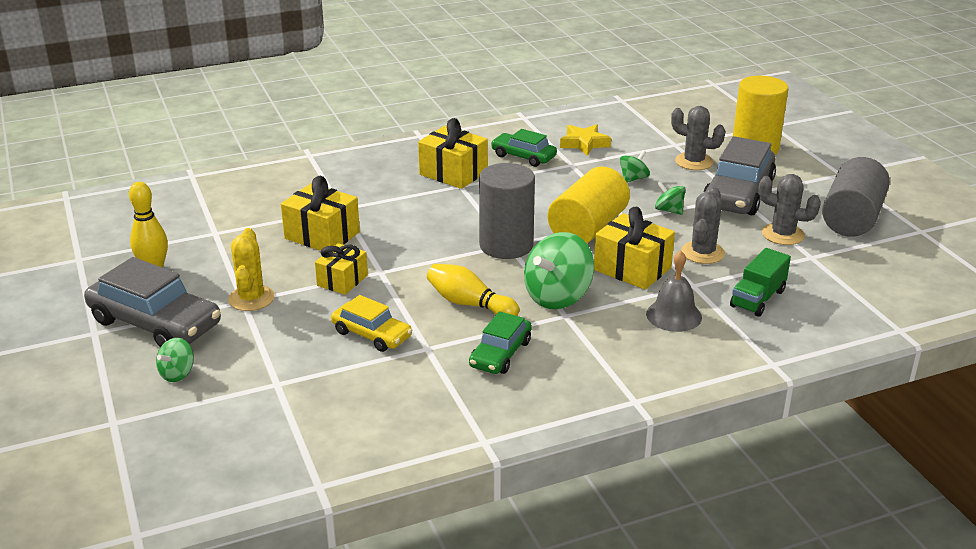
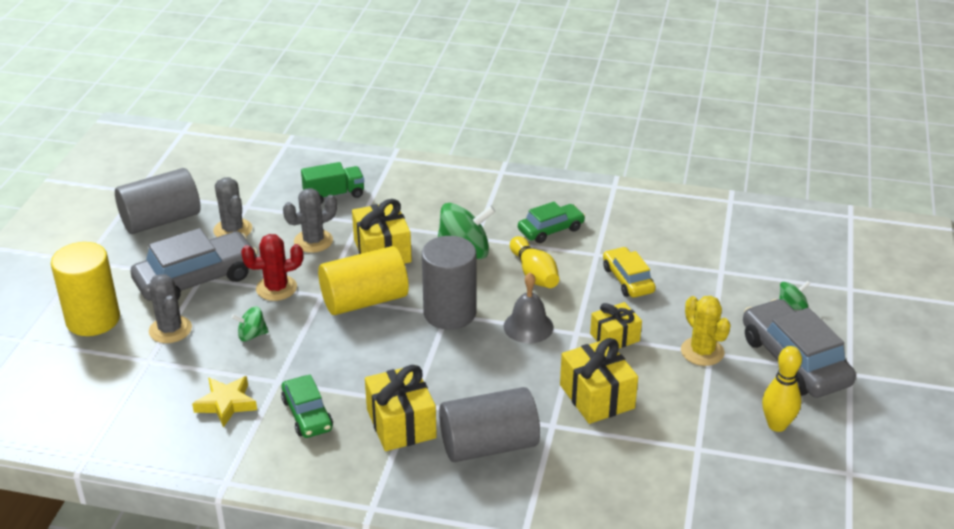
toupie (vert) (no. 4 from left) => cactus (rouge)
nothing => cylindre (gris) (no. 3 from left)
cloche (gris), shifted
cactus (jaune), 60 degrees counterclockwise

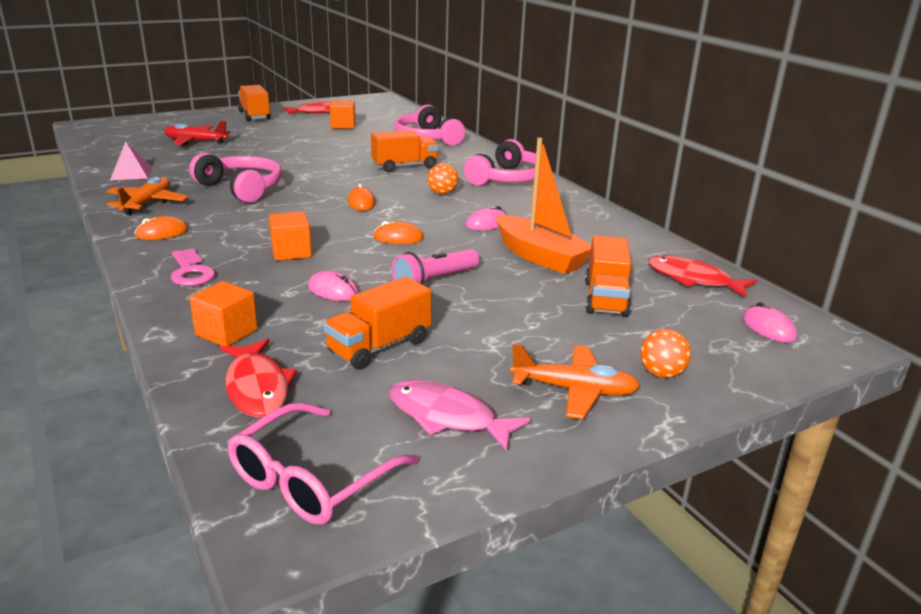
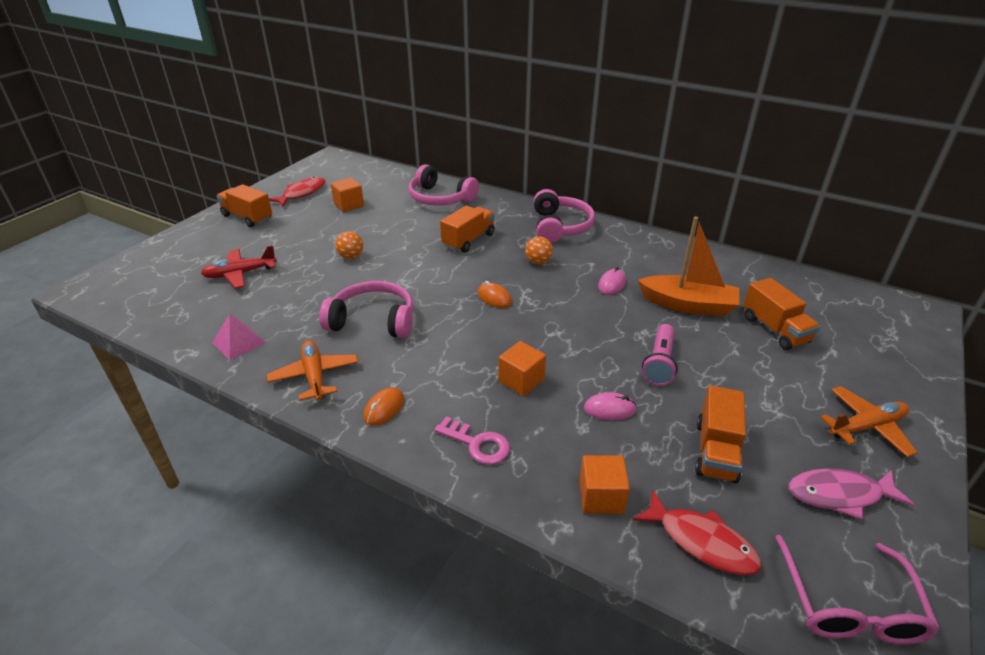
balle (orange) (no. 2 from left in the first image) => balle (orange) (no. 1 from left), shifted
souris (orange) (no. 3 from left) => nothing
poisson (rouge) (no. 3 from left) => nothing
souris (rose) (no. 3 from left) => nothing

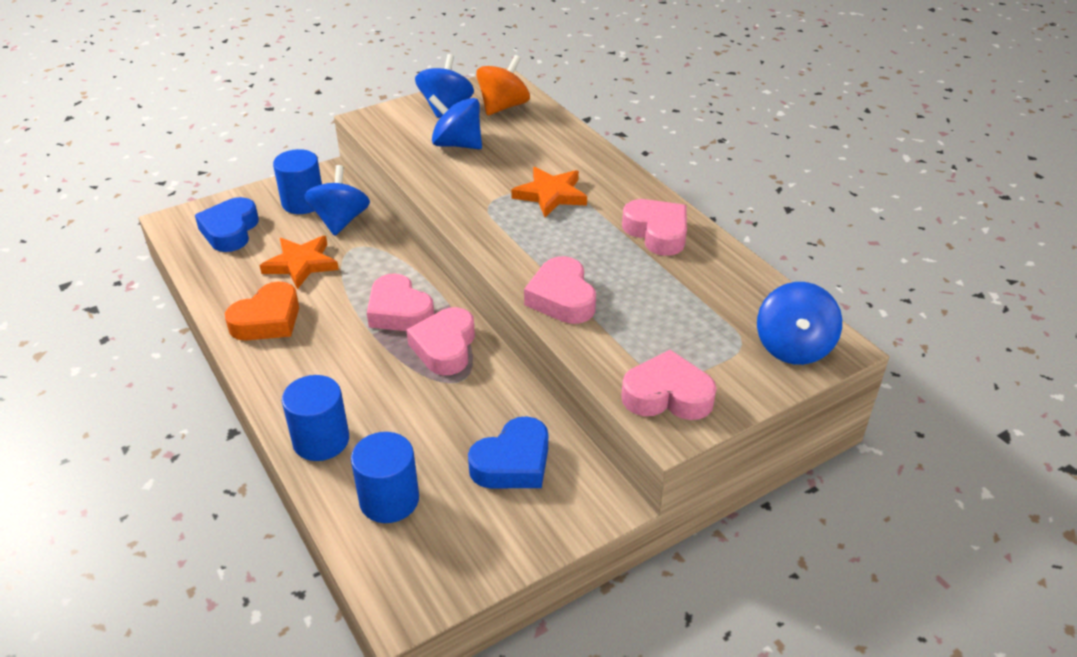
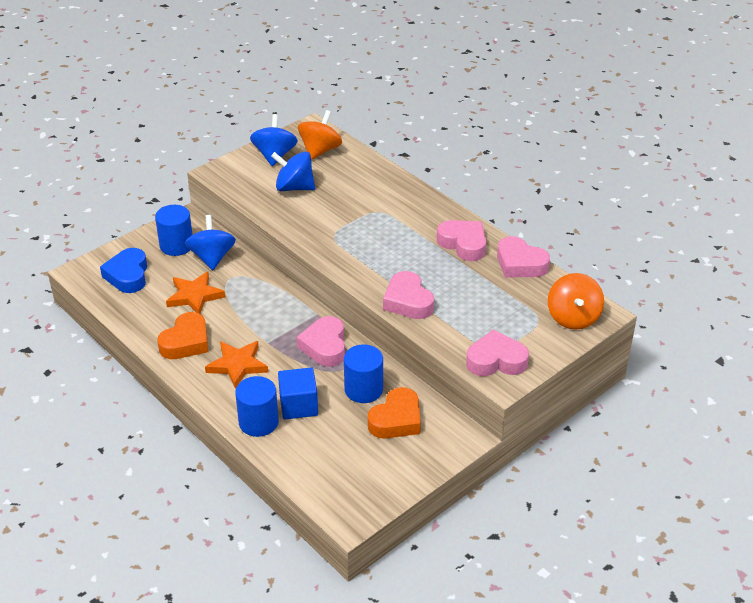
étoile (orange) (no. 2 from left), shifted
nothing => cube (bleu)
cylindre (bleu) (no. 3 from left), shifted
cœur (bleu) (no. 2 from left) => cœur (orange) (no. 2 from left)
cœur (rose) (no. 1 from left in the first image) => cœur (rose) (no. 5 from left), shifted
toupie (bleu) (no. 4 from left) => toupie (orange) (no. 2 from left)

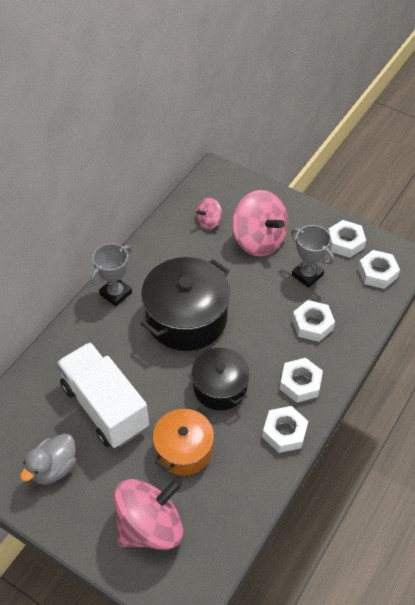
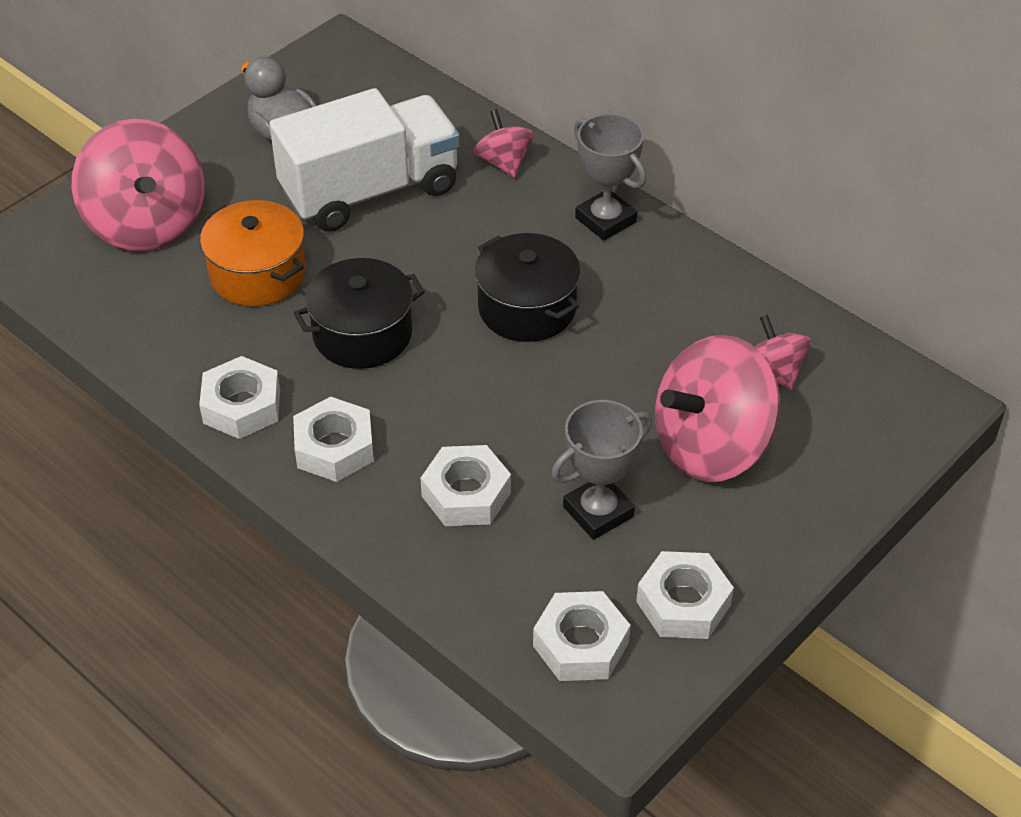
nothing => toupie (rose) (no. 2 from left)
marmite (noir) (no. 1 from left in the first image) => marmite (noir) (no. 2 from left), x0.62

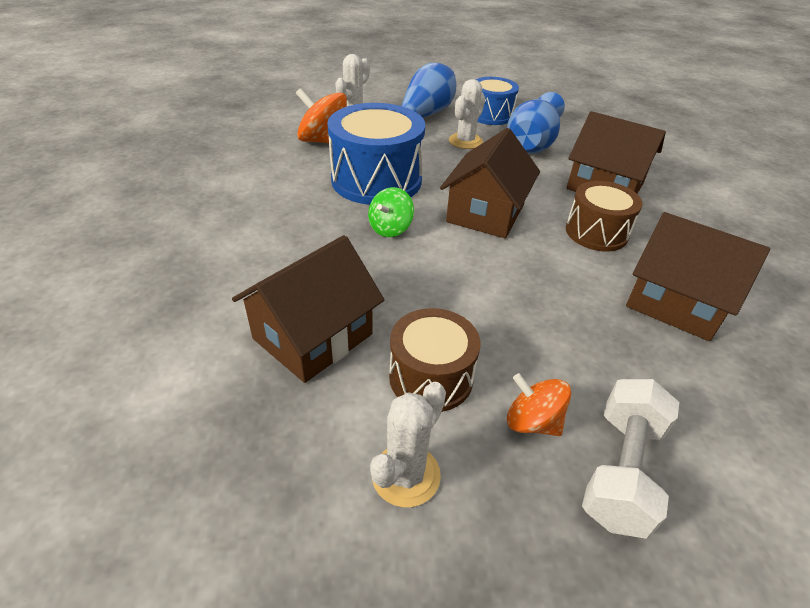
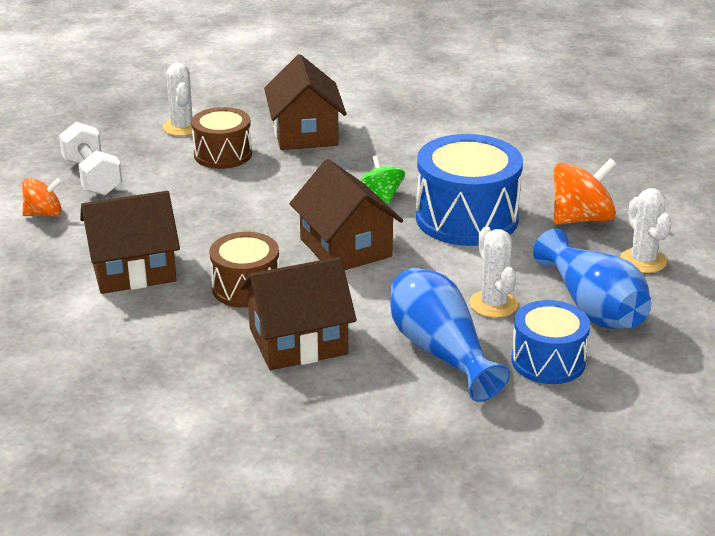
toupie (orange) (no. 2 from left in the first image) => toupie (orange) (no. 1 from left), shifted

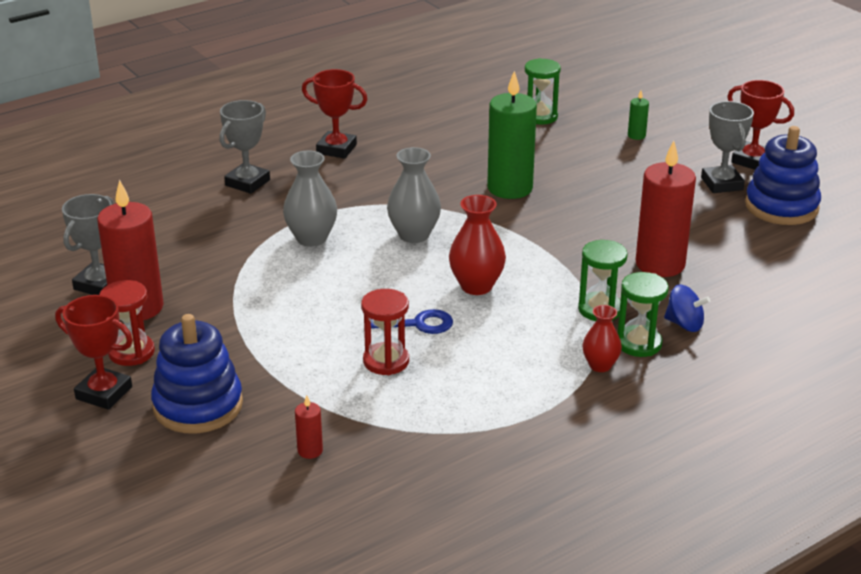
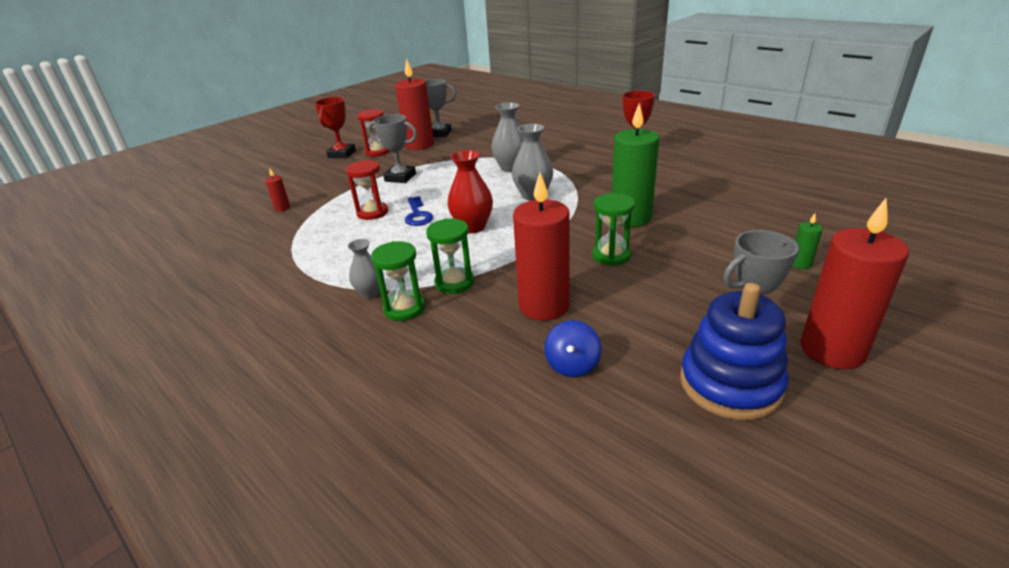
vase (rouge) (no. 2 from left) => vase (gris) (no. 1 from left)
trophée (gris) (no. 2 from left in the first image) => trophée (gris) (no. 1 from left), shifted
toupie (bleu), shifted
sablier (vert) (no. 1 from left in the first image) => sablier (vert) (no. 3 from left), shifted
trophée (rouge) (no. 3 from left) => bougie (rouge) (no. 4 from left)
jouet à empiler (bleu) (no. 1 from left) => nothing

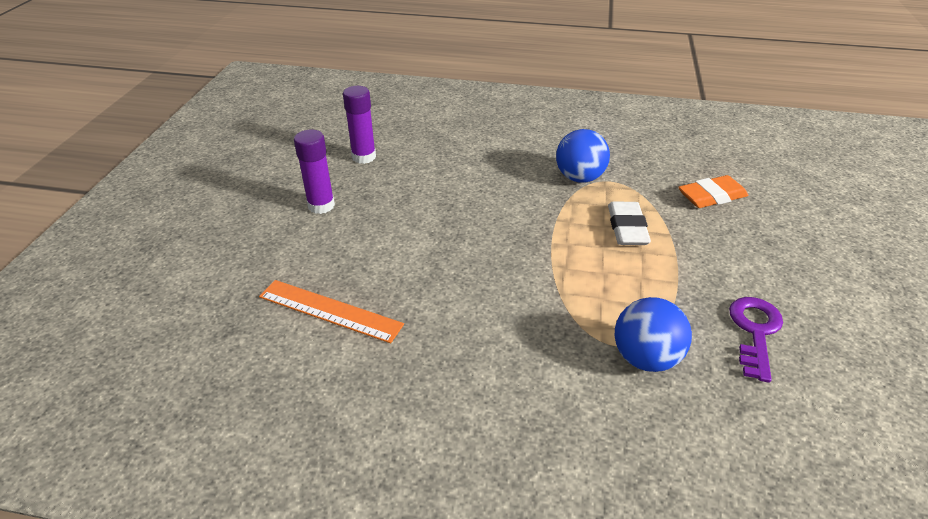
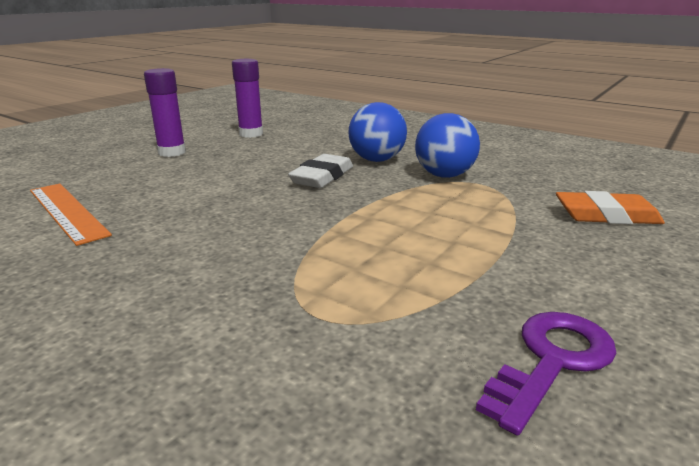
gomme (blanc), shifted
balle (bleu) (no. 2 from left in the first image) => balle (bleu) (no. 1 from left), shifted

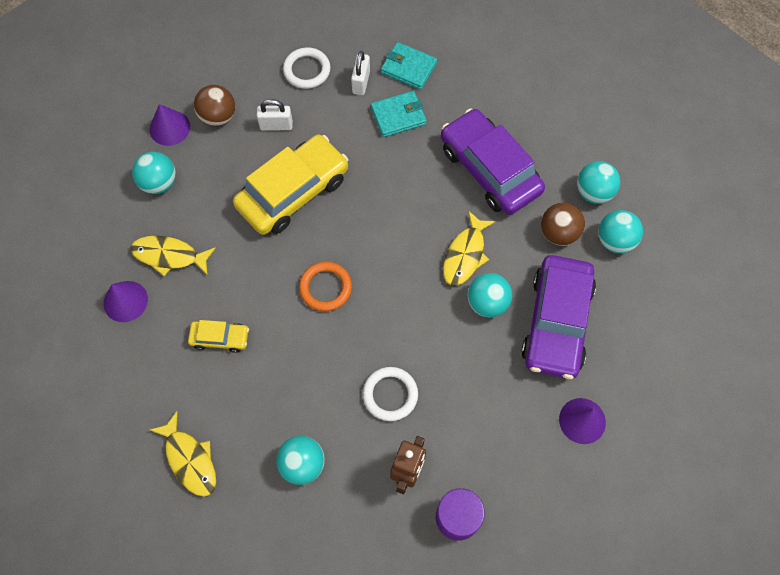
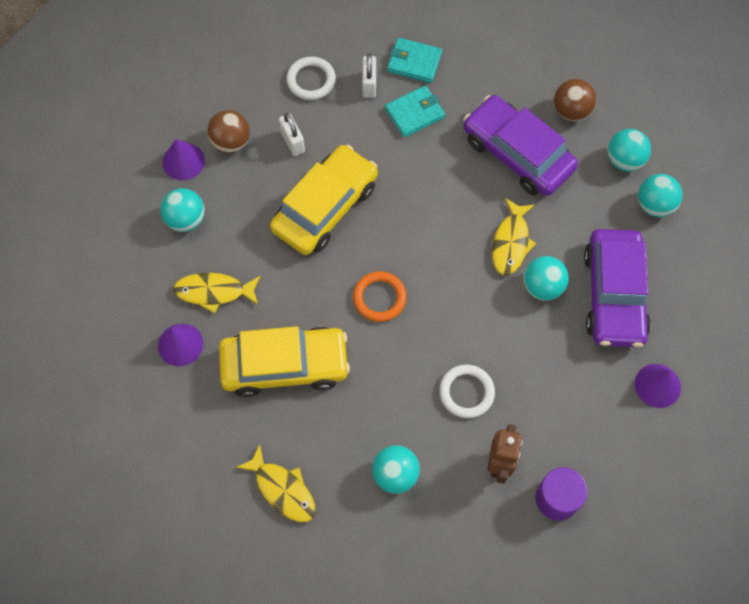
voiture (jaune) (no. 1 from left), x2.12
cadenas (blanc) (no. 1 from left), 75 degrees clockwise
balle (marron) (no. 2 from left), shifted

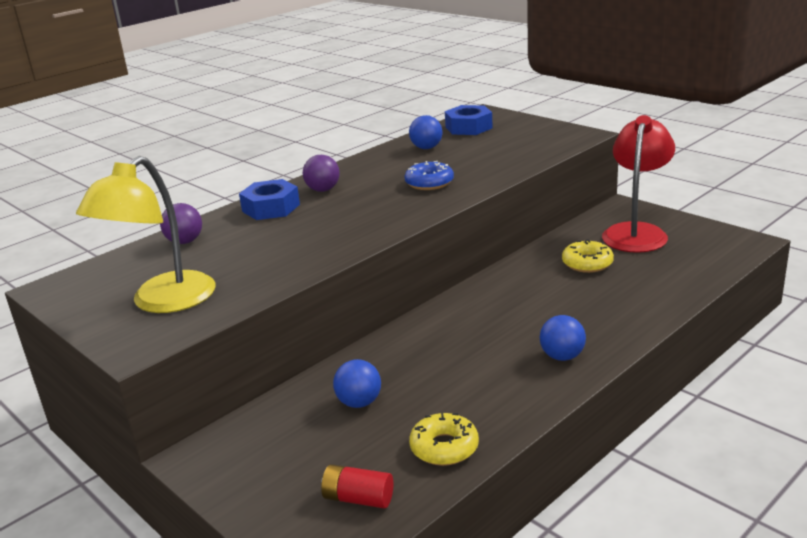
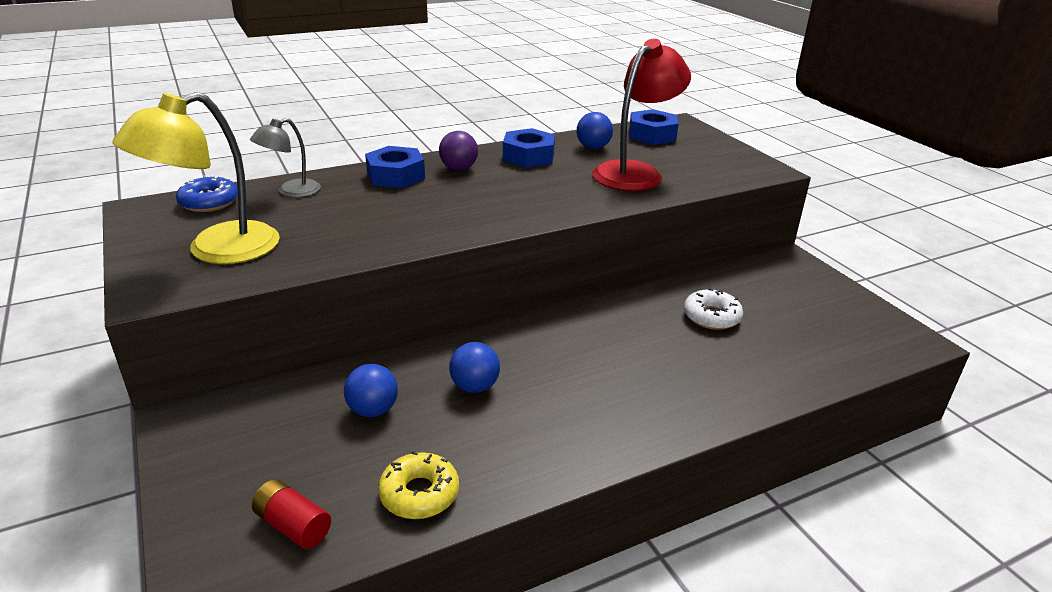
beignet (bleu), shifted
balle (violet) (no. 1 from left) => lampe (gris)
balle (bleu) (no. 3 from left in the first image) => balle (bleu) (no. 2 from left), shifted
nothing => écrou (bleu) (no. 2 from left)
lampe (rouge), shifted
beignet (jaune) (no. 2 from left) => beignet (blanc)

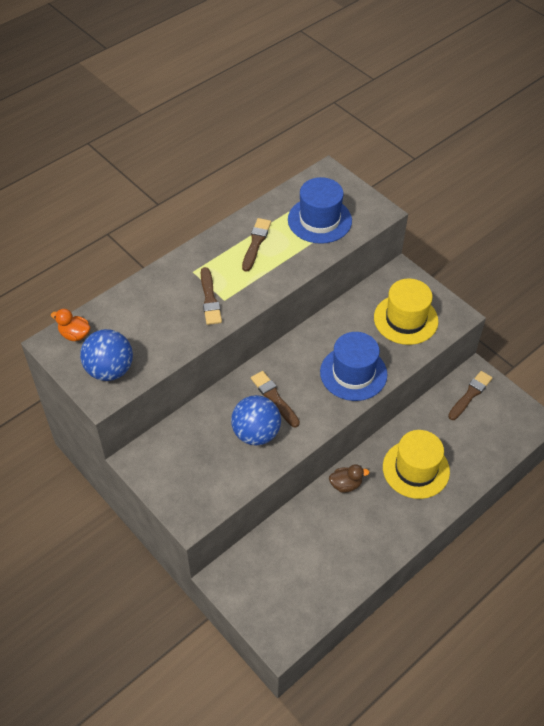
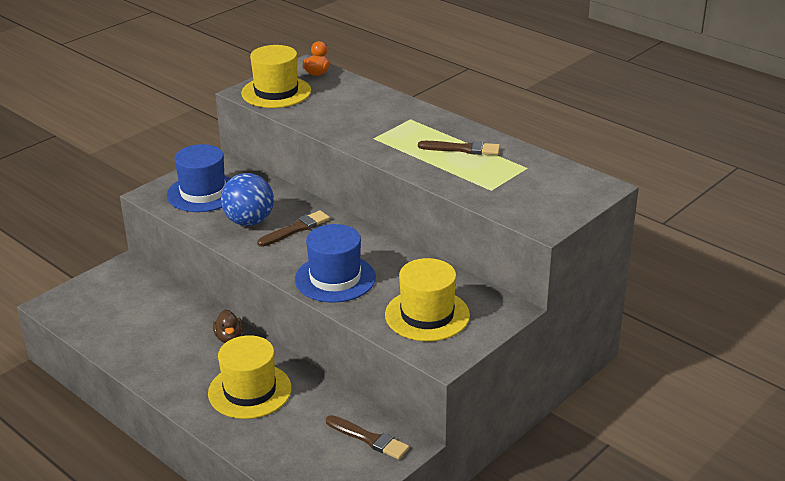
chapeau (bleu) (no. 1 from left), shifted
balle (bleu) (no. 1 from left) => chapeau (jaune) (no. 2 from left)
pinceau (marron) (no. 1 from left) => nothing

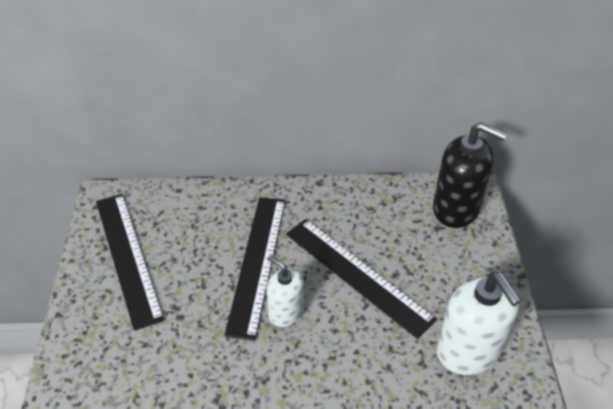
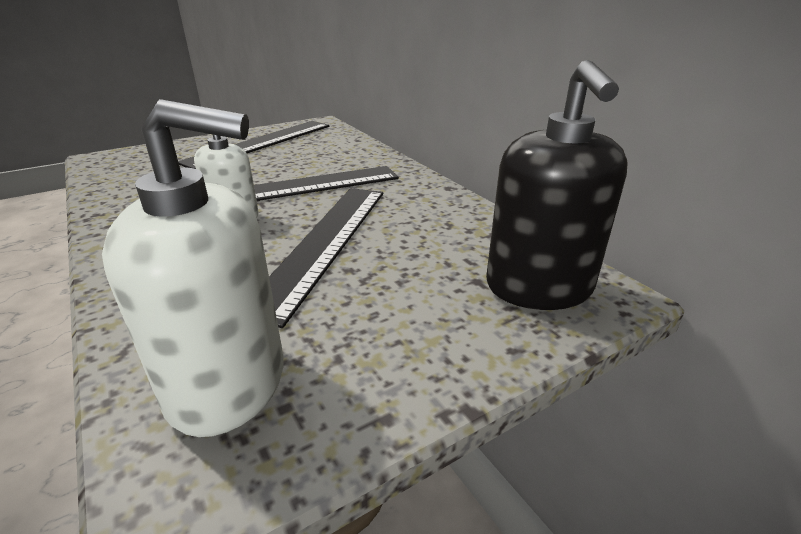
distributeur de savon (blanc) (no. 2 from left in the first image) => distributeur de savon (blanc) (no. 1 from left), 120 degrees counterclockwise

